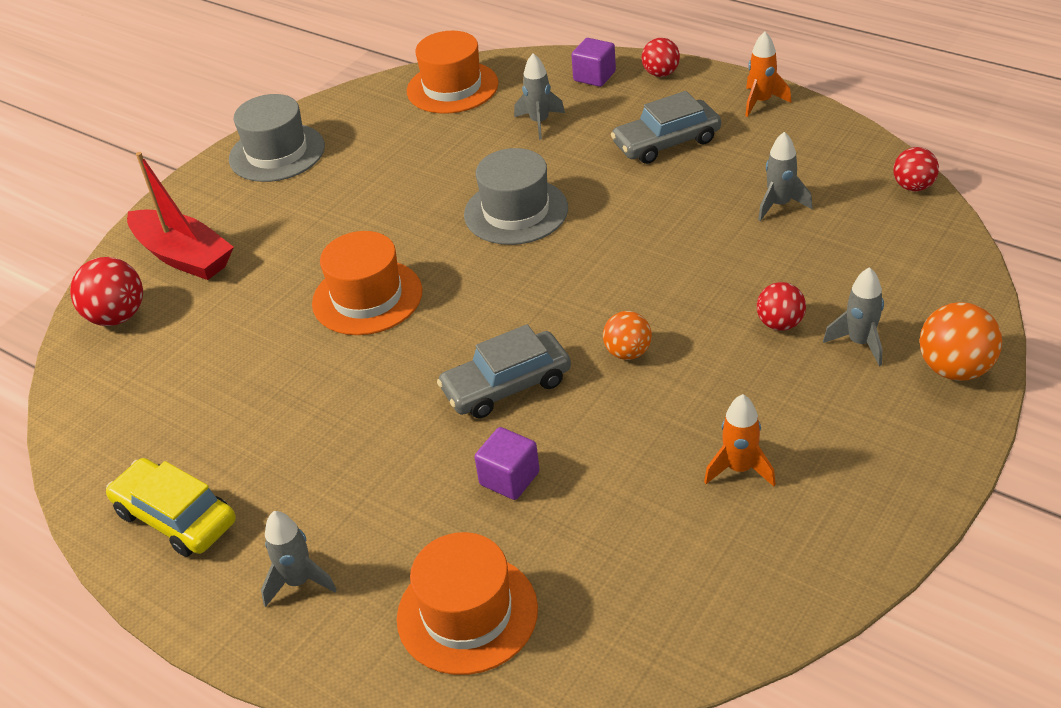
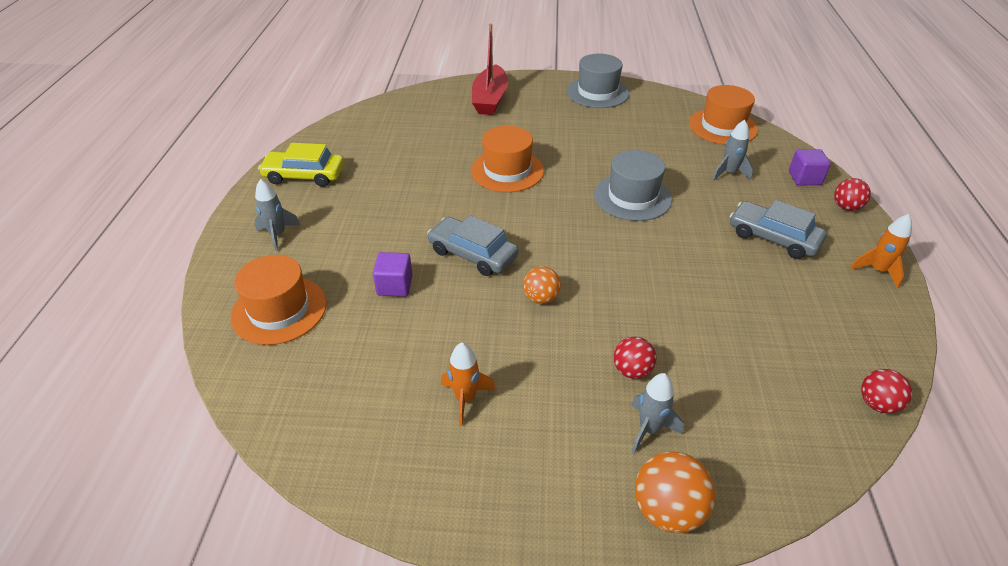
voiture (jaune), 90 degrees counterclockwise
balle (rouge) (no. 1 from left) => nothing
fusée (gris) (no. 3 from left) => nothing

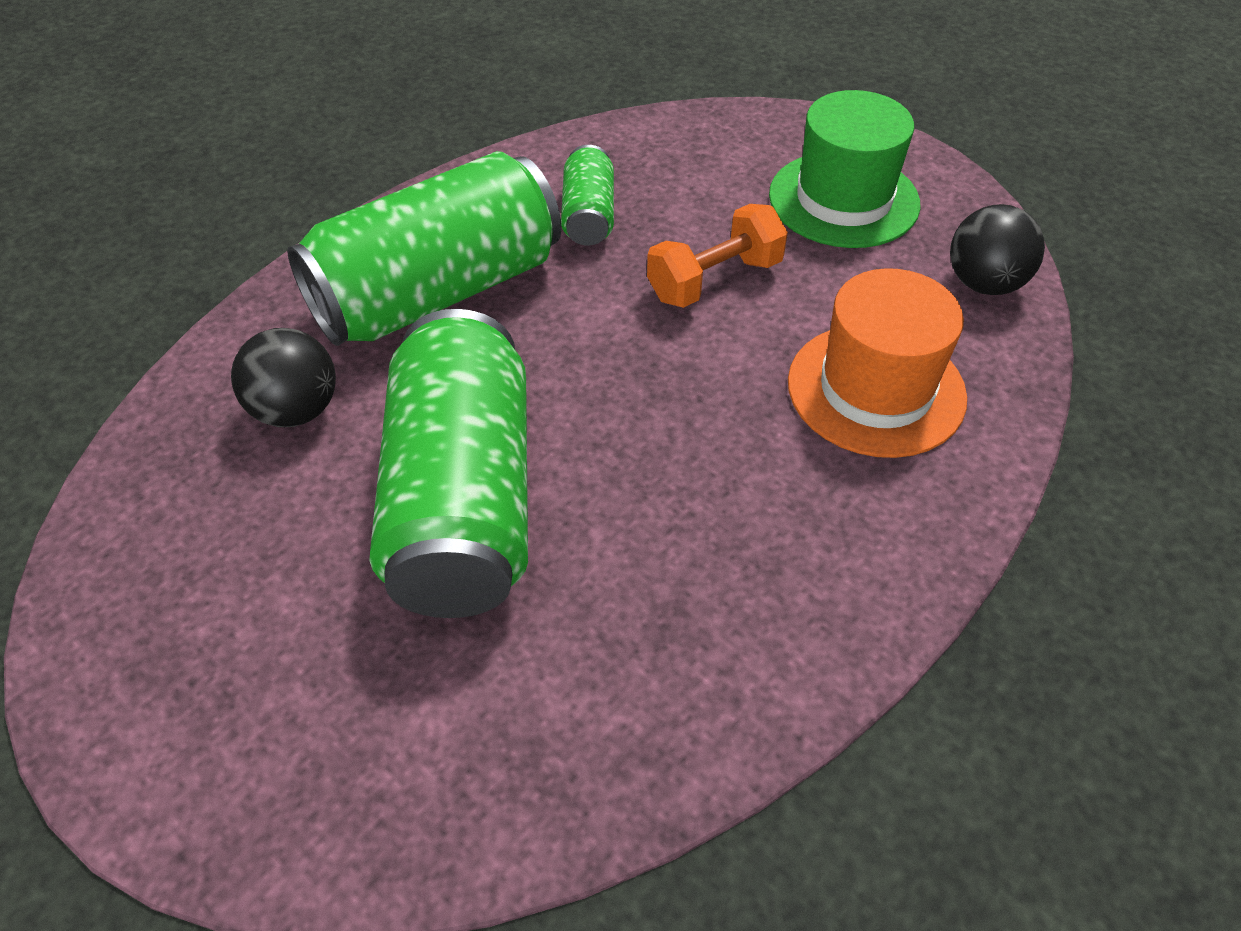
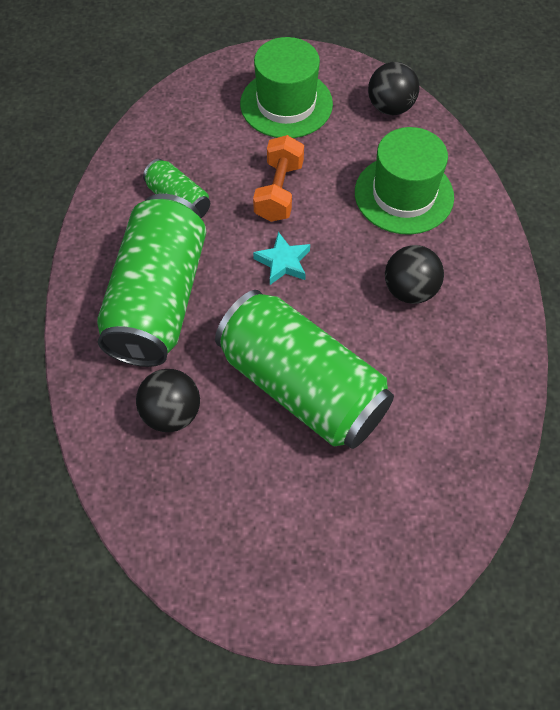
nothing => étoile (turquoise)
chapeau (orange) => chapeau (vert) (no. 2 from left)
nothing => balle (noir) (no. 3 from left)

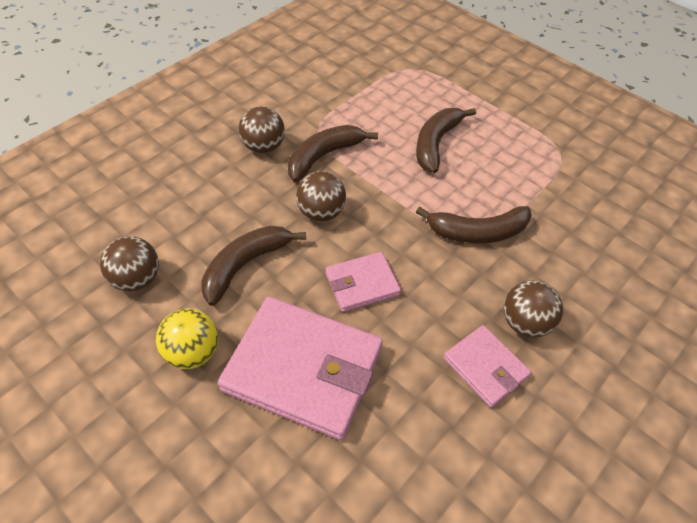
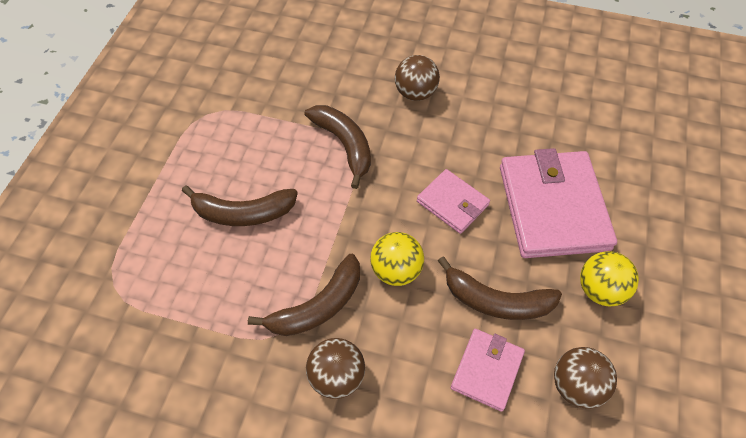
banane (marron) (no. 2 from left), 60 degrees counterclockwise
balle (marron) (no. 3 from left) => balle (jaune) (no. 1 from left)
portefeuille (rose) (no. 3 from left in the first image) => portefeuille (rose) (no. 2 from left), shifted

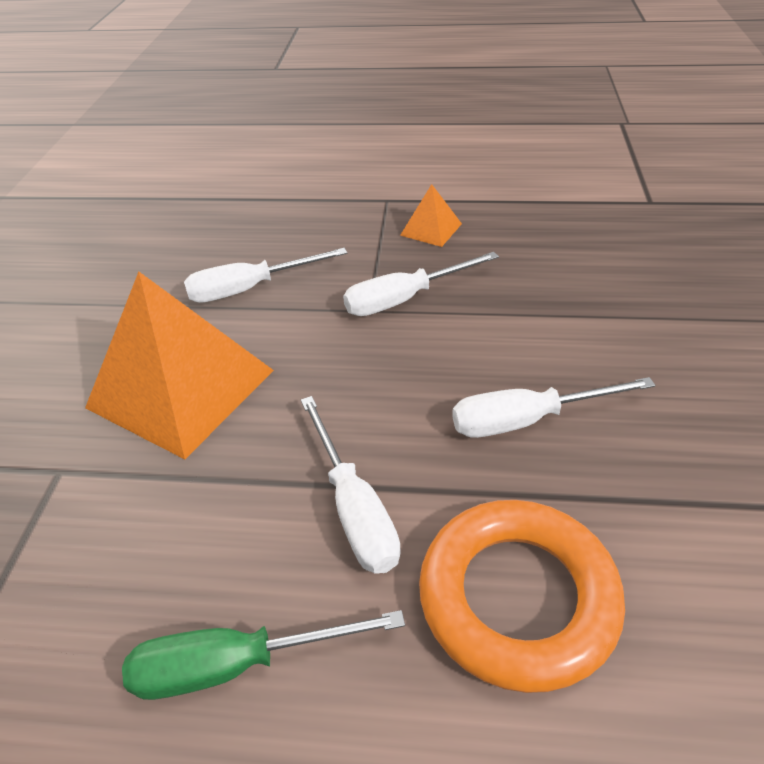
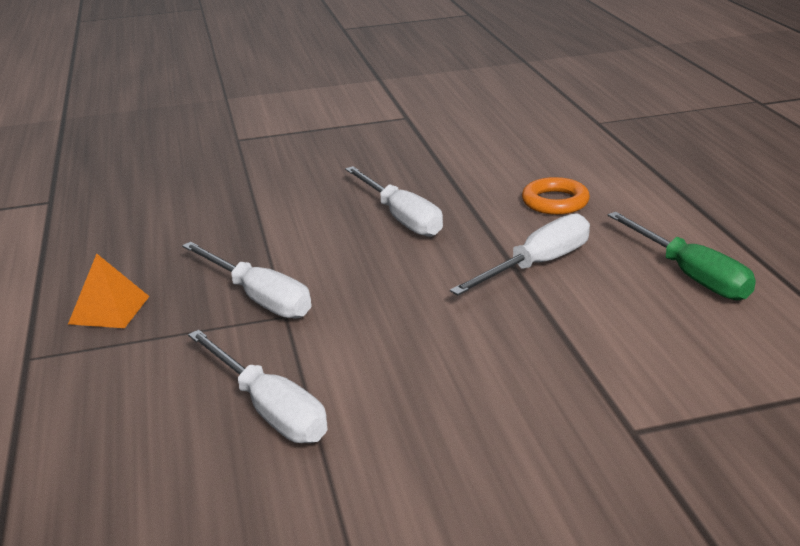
anneau (orange), x0.53
pyramide (orange) (no. 1 from left) => nothing

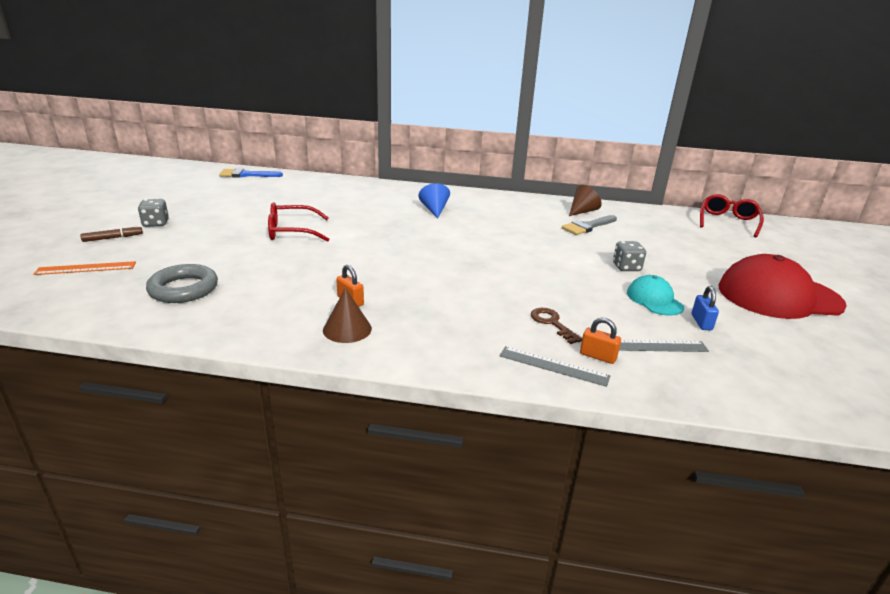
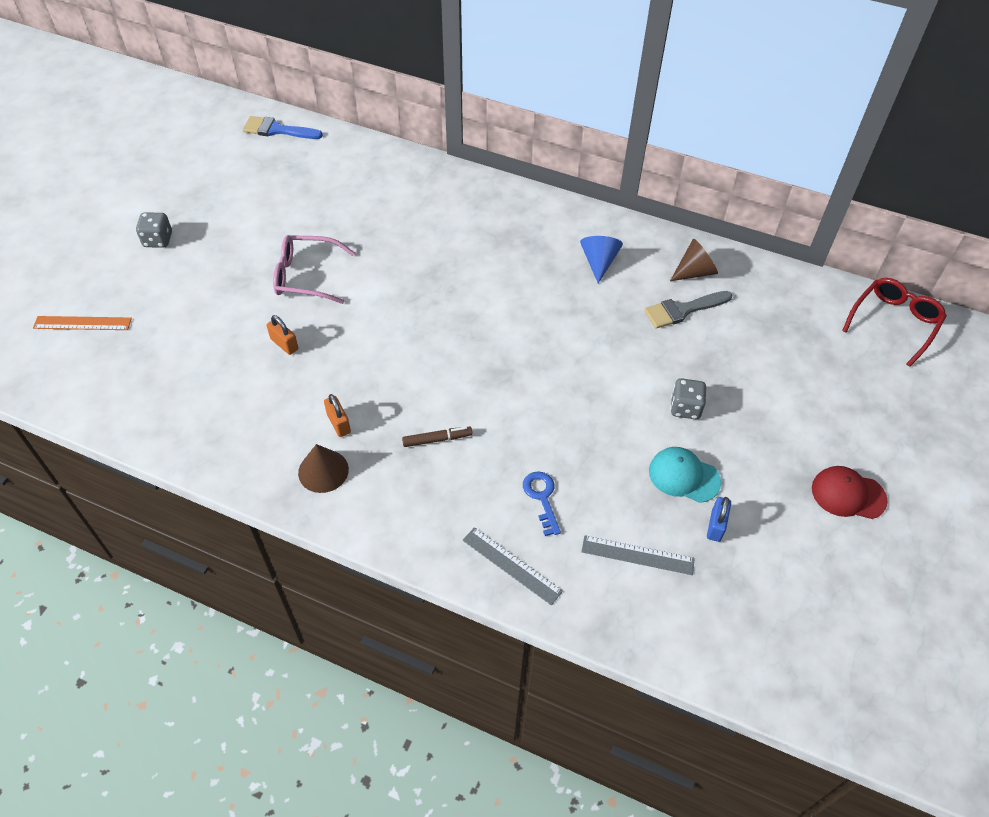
cadenas (orange) (no. 2 from left in the first image) => cadenas (orange) (no. 1 from left), shifted
lunettes (rouge) (no. 1 from left) => lunettes (rose)
feutre (marron), shifted
clé (marron) => clé (bleu)
cône (bleu), shifted
casquette (turquoise), 60 degrees counterclockwise
casquette (rouge), x0.51
anneau (gris) => nothing

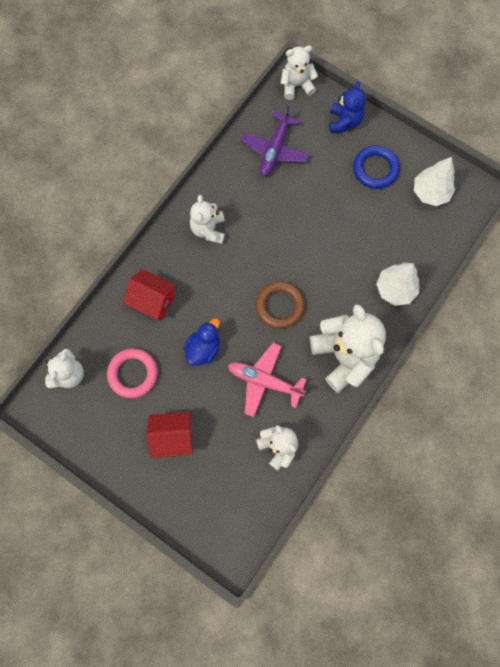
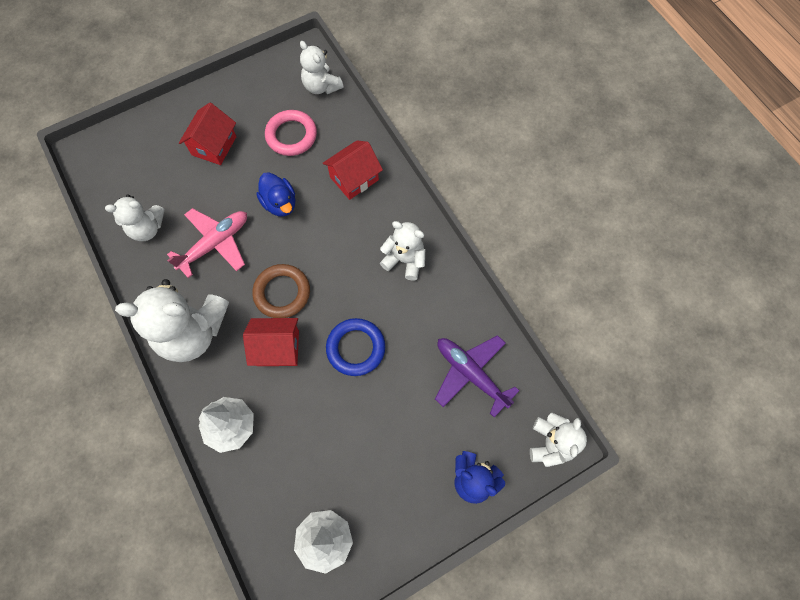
nothing => maison (rouge) (no. 2 from left)
anneau (bleu), shifted

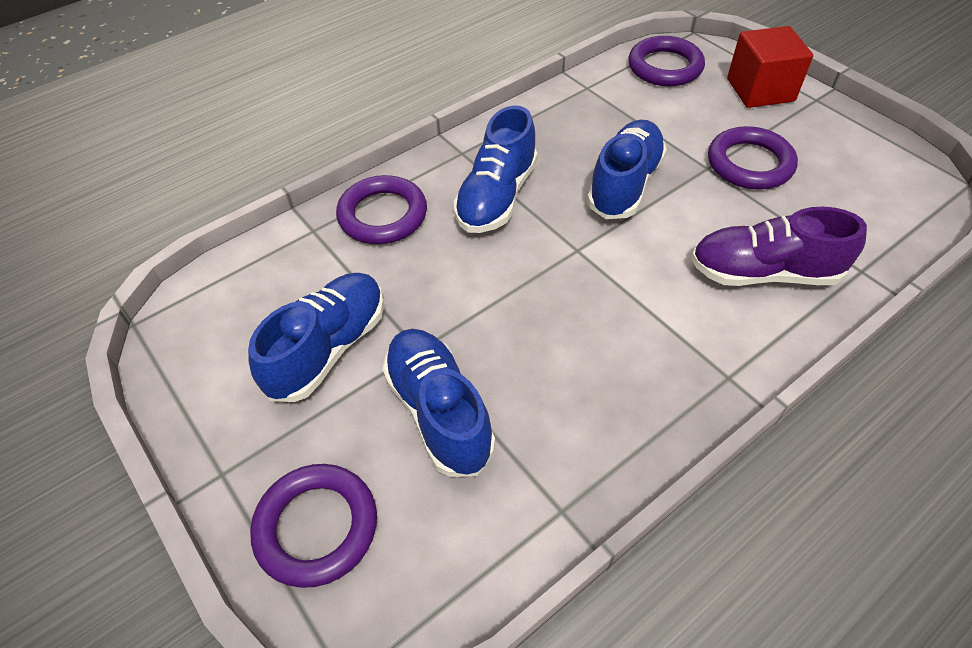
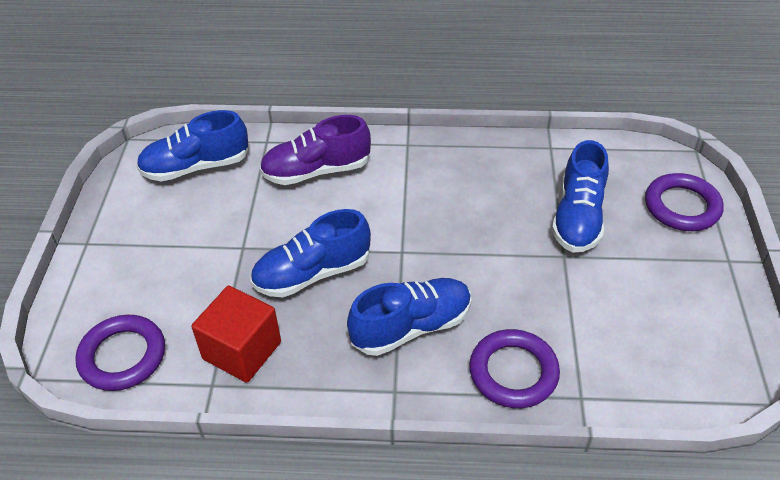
chaussure (bleu) (no. 1 from left), shifted
cube (rouge), shifted
chaussure (violet), 120 degrees clockwise
anneau (violet) (no. 4 from left) => nothing

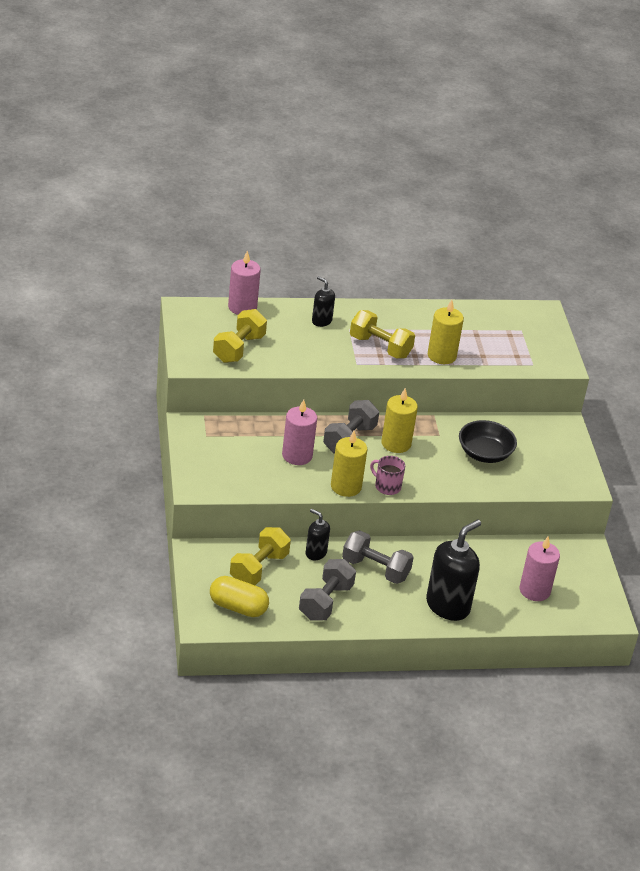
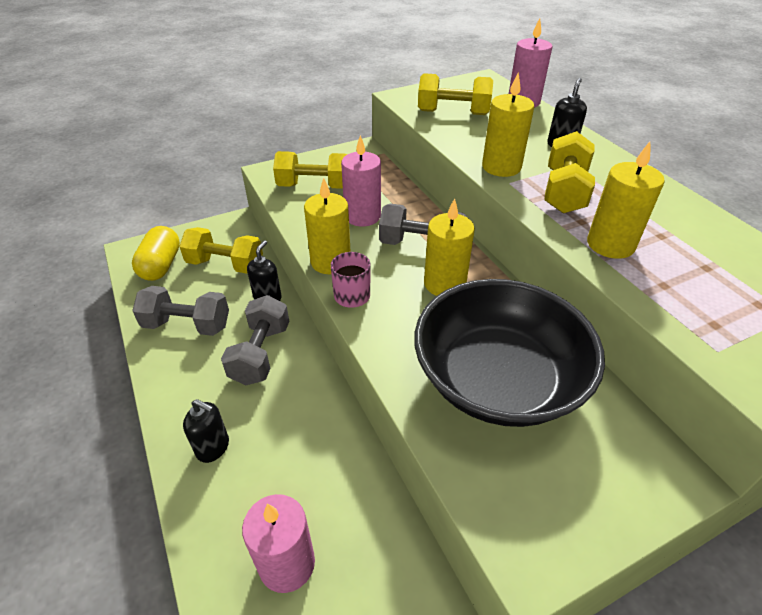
distributeur de savon (noir) (no. 3 from left in the first image) => distributeur de savon (noir) (no. 1 from left), x0.52
nothing => haltère (jaune) (no. 2 from left)
bol (noir), x1.79
nothing => bougie (jaune) (no. 3 from left)

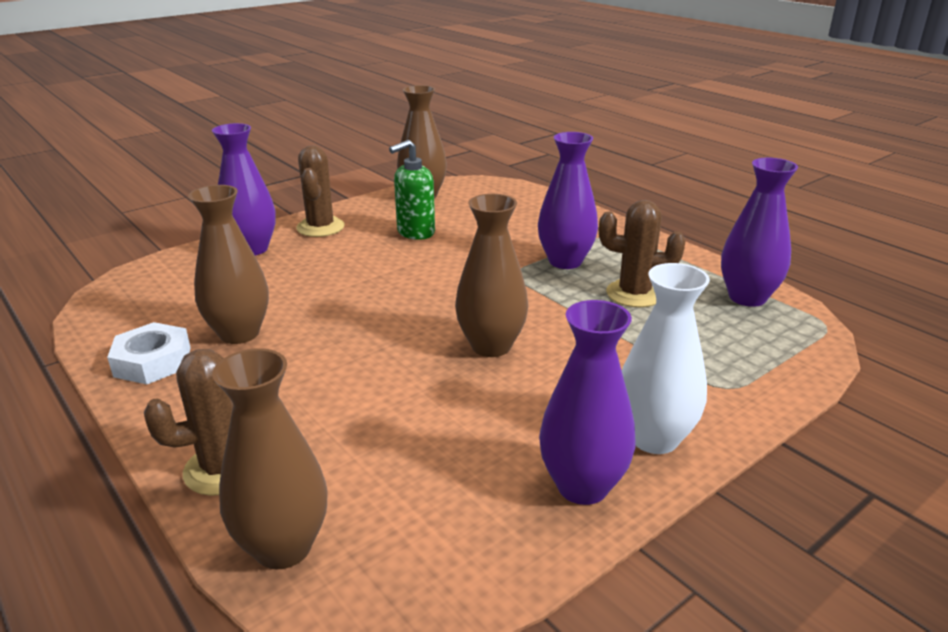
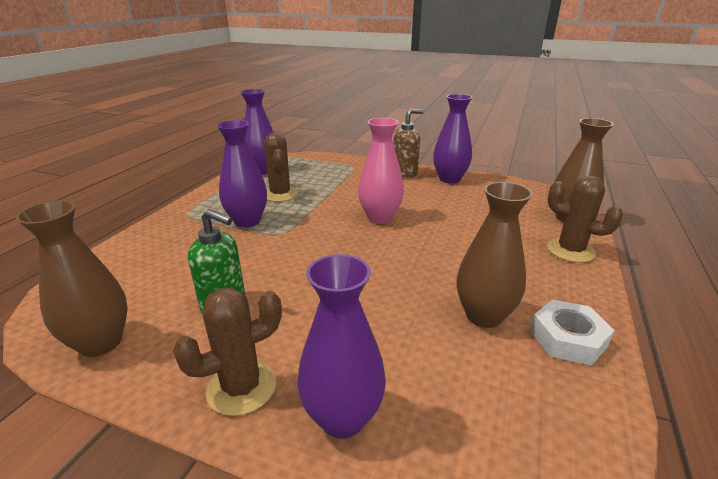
vase (marron) (no. 4 from left) => vase (rose)
vase (blanc) => distributeur de savon (marron)

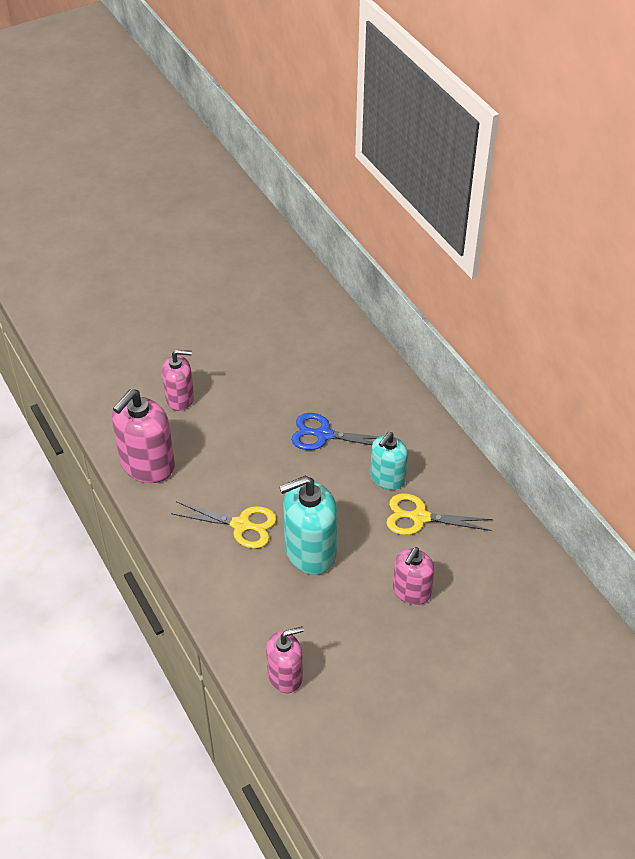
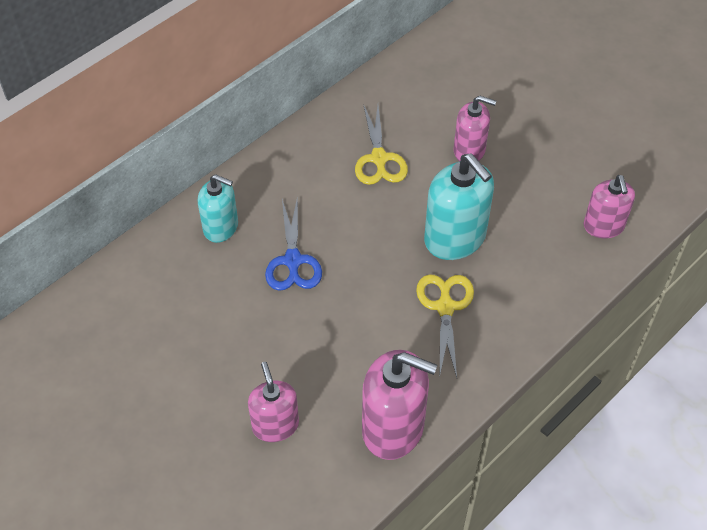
distributeur de savon (turquoise) (no. 2 from left in the first image) => distributeur de savon (turquoise) (no. 1 from left), shifted
distributeur de savon (rose) (no. 3 from left in the first image) => distributeur de savon (rose) (no. 4 from left), 150 degrees counterclockwise

